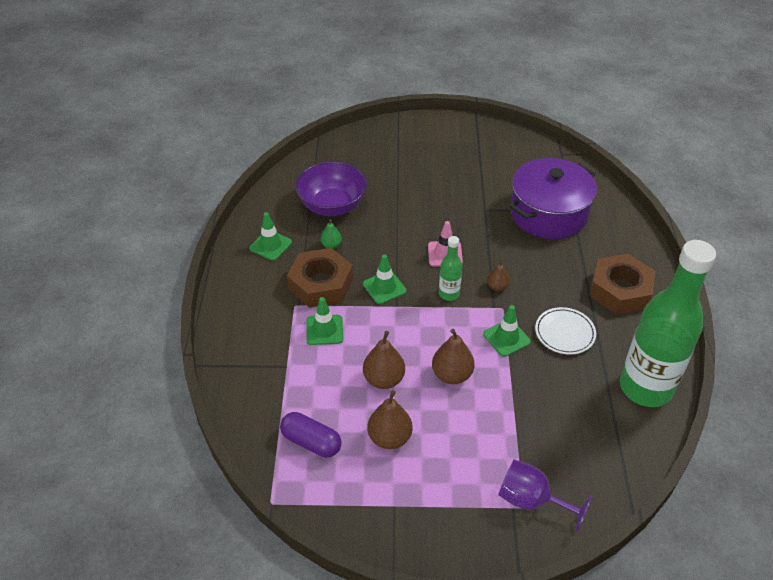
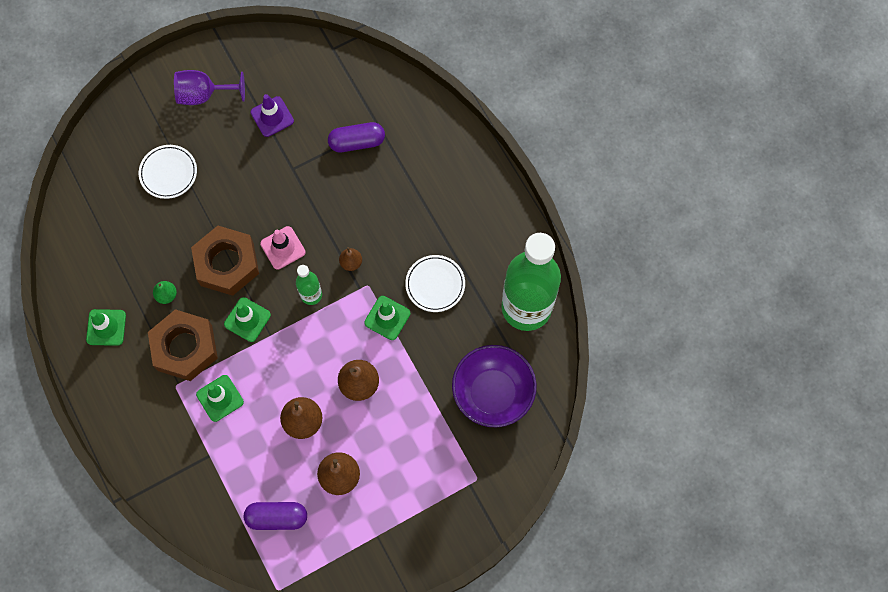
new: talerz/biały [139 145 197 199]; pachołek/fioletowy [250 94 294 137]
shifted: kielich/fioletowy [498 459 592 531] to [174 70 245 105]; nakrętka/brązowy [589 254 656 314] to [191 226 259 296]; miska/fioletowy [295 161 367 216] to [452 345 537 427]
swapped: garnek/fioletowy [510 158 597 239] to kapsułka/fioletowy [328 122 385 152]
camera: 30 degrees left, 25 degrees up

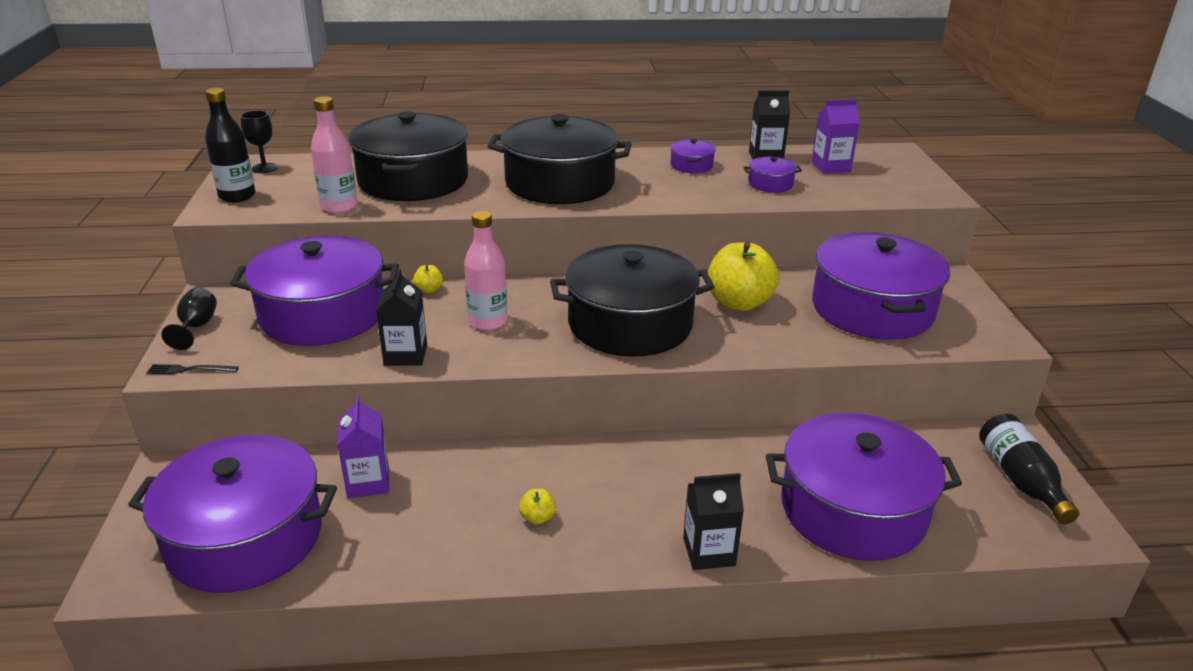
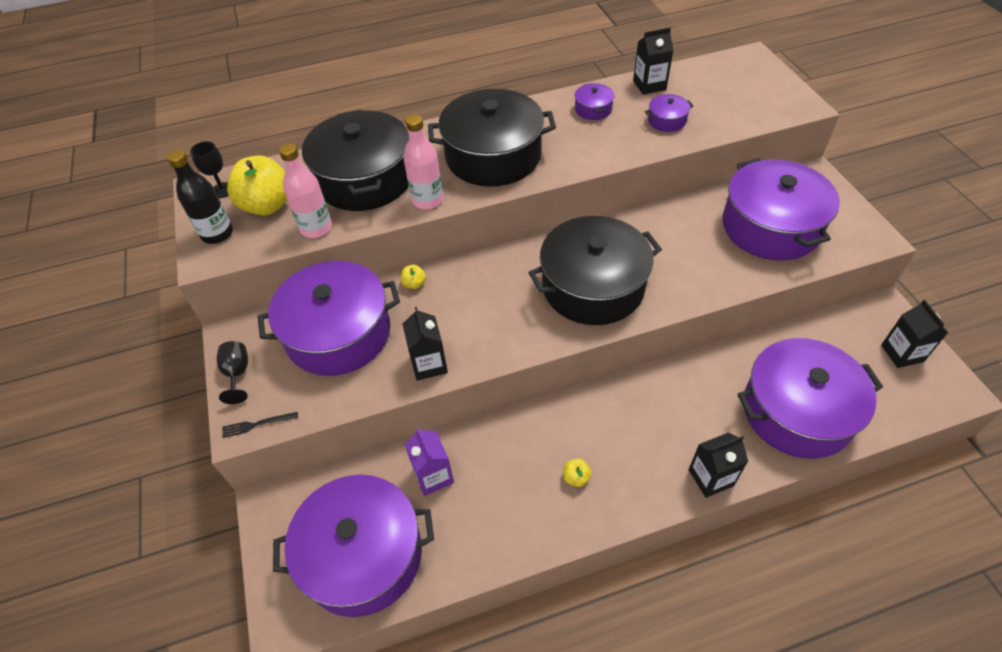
gone: karton mleka/fioletowy [812 99 860 174]
shifted: jabłko/żółty [708 242 779 311] to [227 155 287 215]; butelka/różowy [464 211 507 330] to [403 114 443 209]
swapped: butelka/czarny [979 414 1079 524] to karton mleka/czarny [881 300 948 368]
camera: 10 degrees left, 20 degrees up

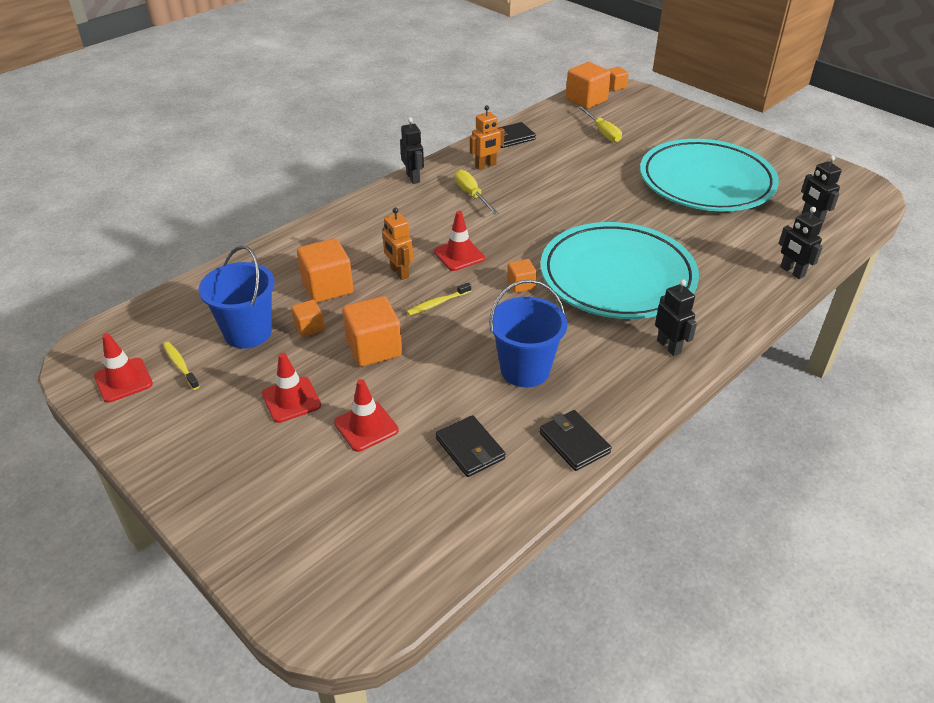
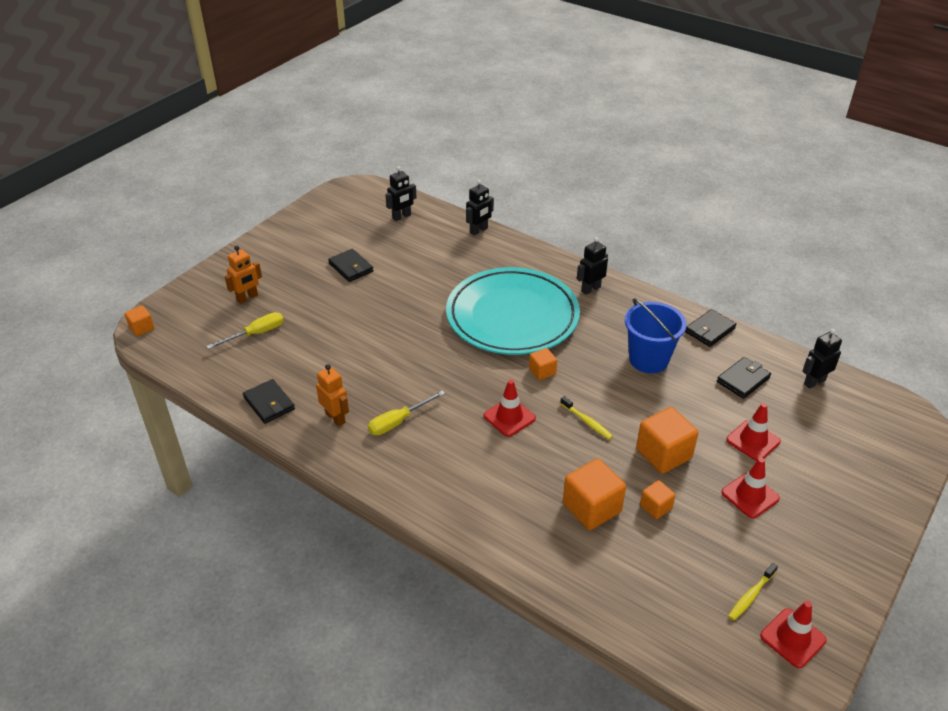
gone: wiadro/niebieski [199 246 275 349]; sześcian/pomarańczowy [566 62 611 109]
shifted: robot/pomarańczowy [382 207 413 280] to [225 246 262 304]; robot/czarny [400 117 424 184] to [802 329 842 389]
swapped: talerz/turkusowy [640 139 779 211] to portfel/czarny [328 249 374 282]
camera: 100 degrees left, 0 degrees up

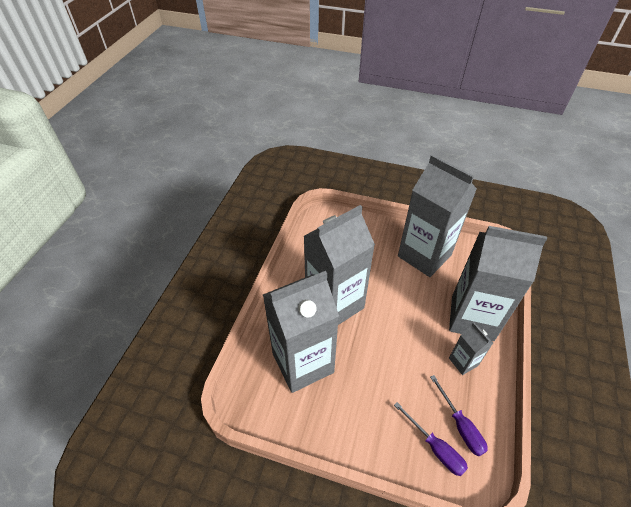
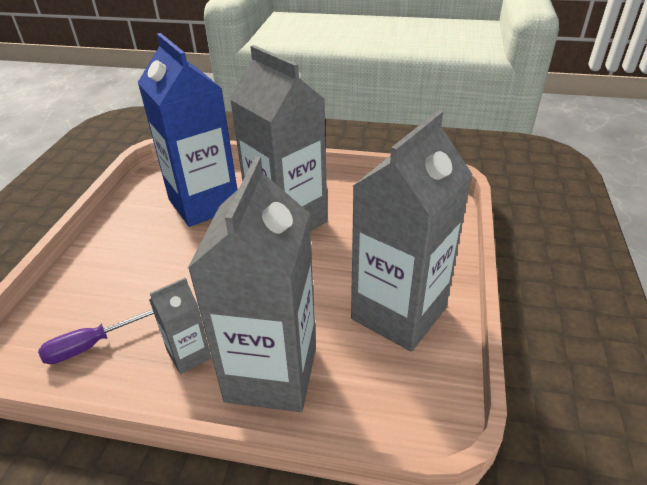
gone: śrubokręt/fioletowy [394 402 468 476]
repainted: karton mleka/szary [263 271 339 393] to karton mleka/niebieski [137 33 237 227]
camera: 85 degrees right, 10 degrees down

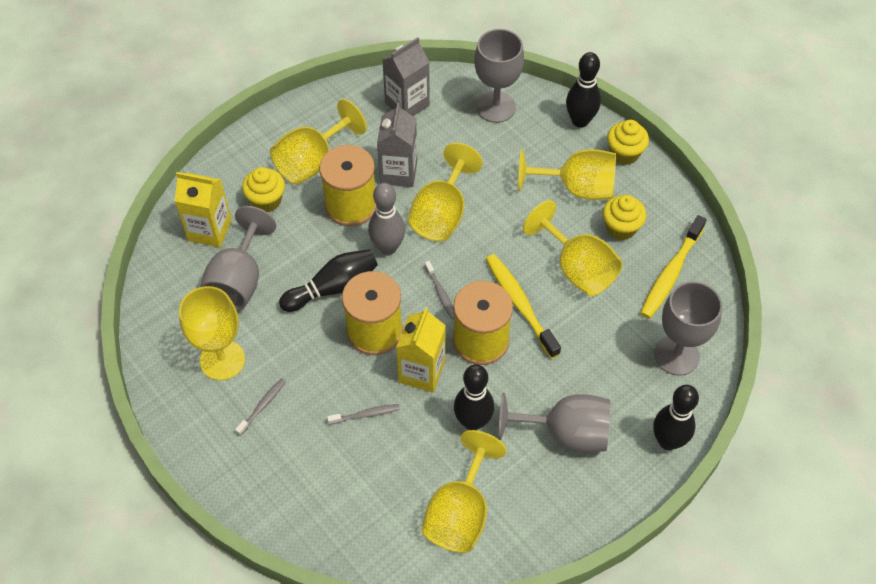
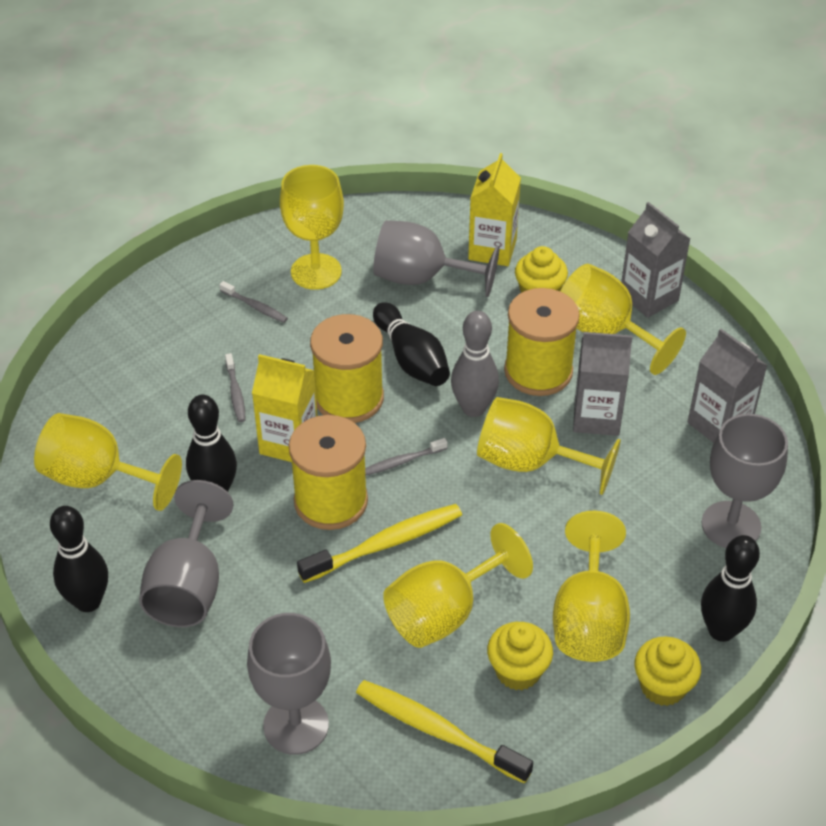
new: karton mleka/szary [621 202 690 318]
shifted: kręgiel/czarny [653 385 699 450] to [50 506 108 612]
camera: 90 degrees right, 10 degrees down

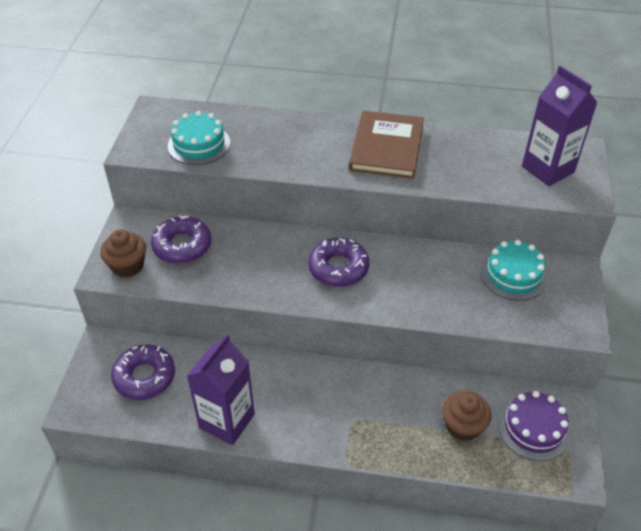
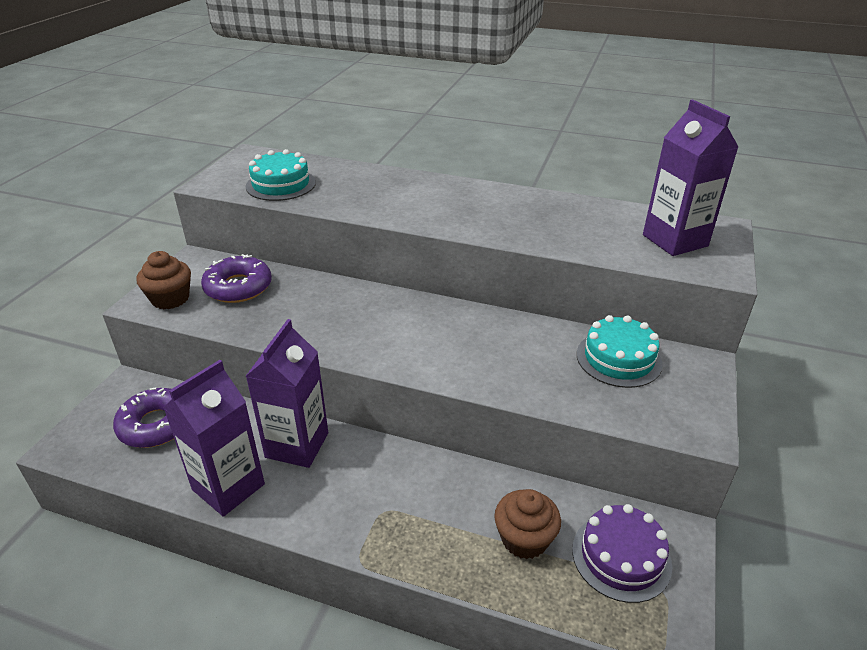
gone: donut/fioletowy [308 238 369 287]; książka/brązowy [349 111 424 179]
new: karton mleka/fioletowy [246 319 328 468]
camera: 10 degrees right, 10 degrees down

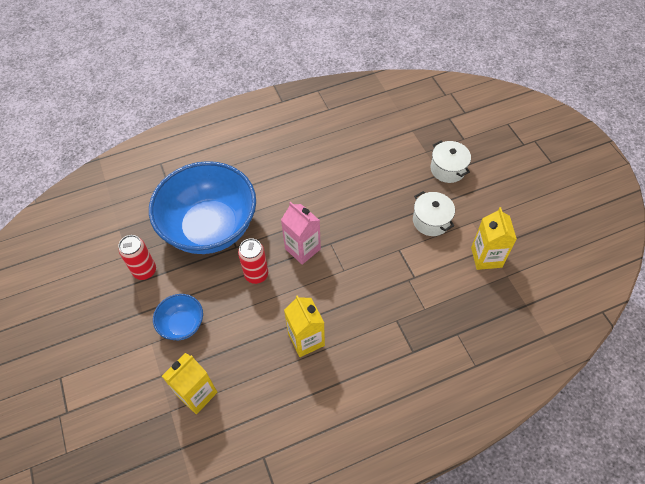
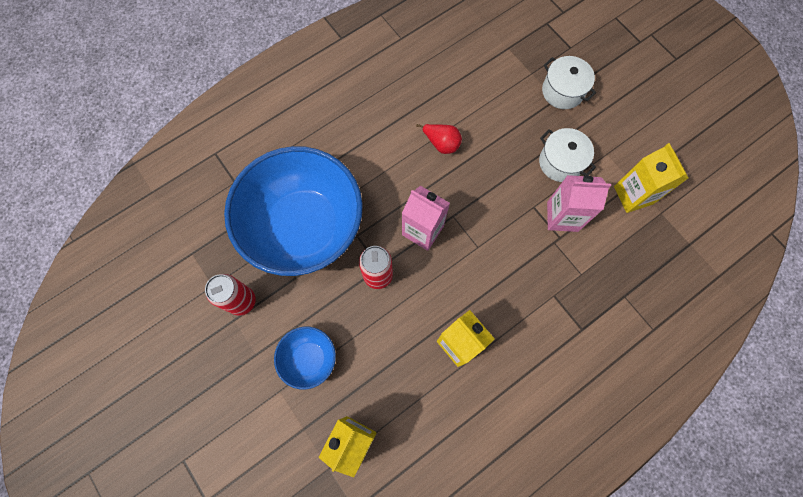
new: gruszka/czerwony [416 124 462 154]; karton mleka/różowy [547 175 611 232]
camera: 15 degrees left, 15 degrees up

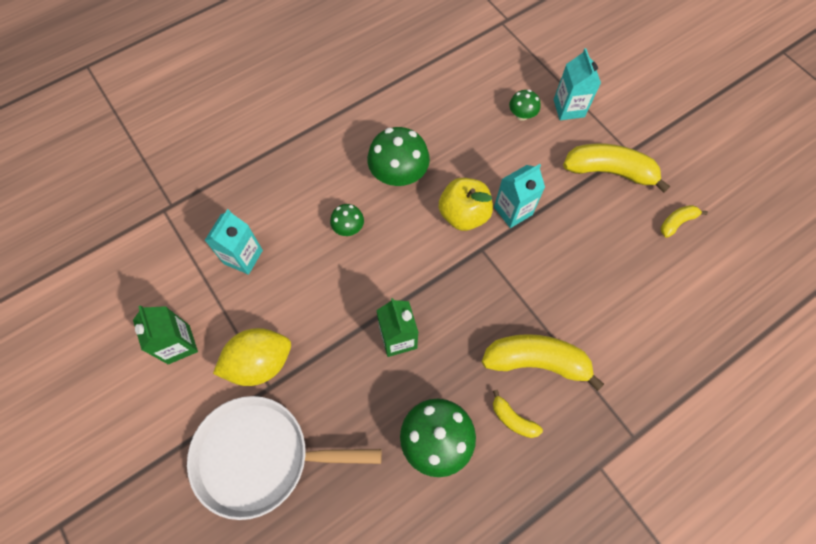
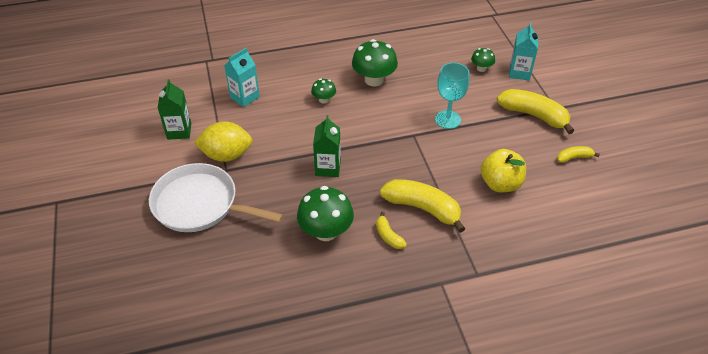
shifted: jabłko/żółty [439 178 493 231] to [480 149 526 192]
swapped: karton mleka/turkusowy [494 164 545 228] to kielich/turkusowy [435 63 470 129]
camera: 20 degrees right, 20 degrees down

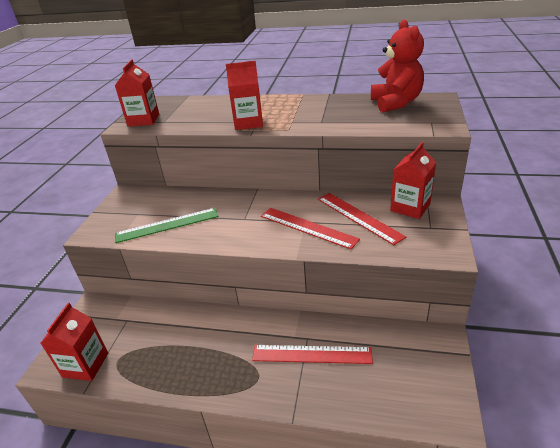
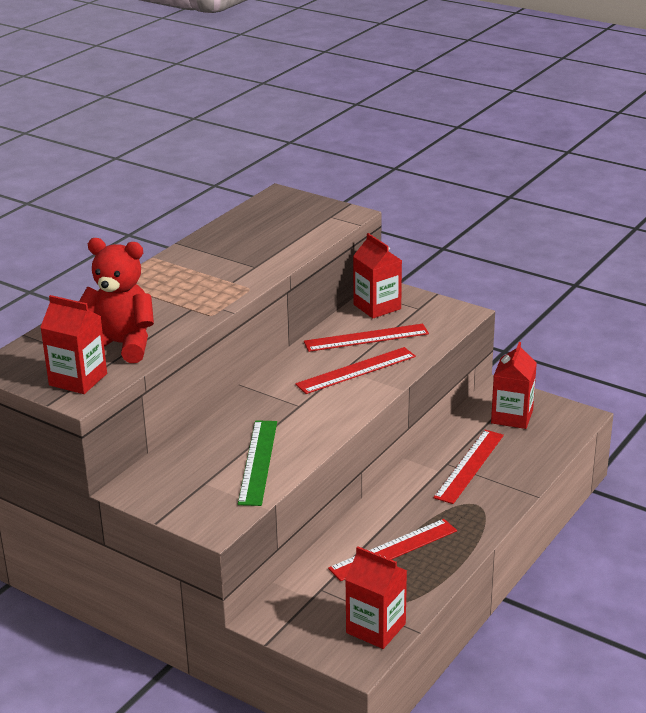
new: linijka/czerwony [328 519 457 581]
shifted: miś/czerwony [371 19 424 112] to [79 238 154 363]; karton mleka/czerwony [226 61 263 130] to [491 342 537 429]
camera: 70 degrees left, 5 degrees down

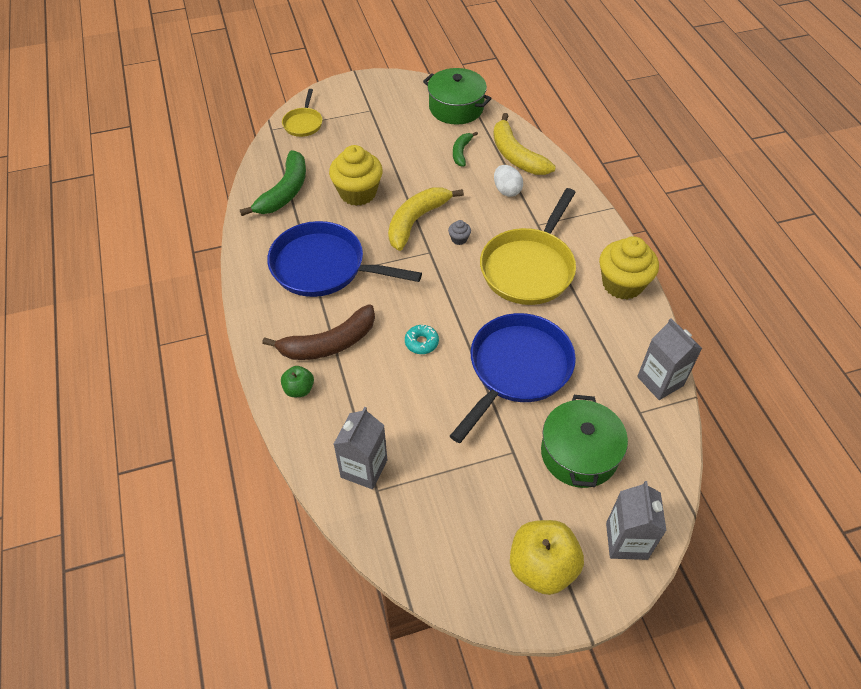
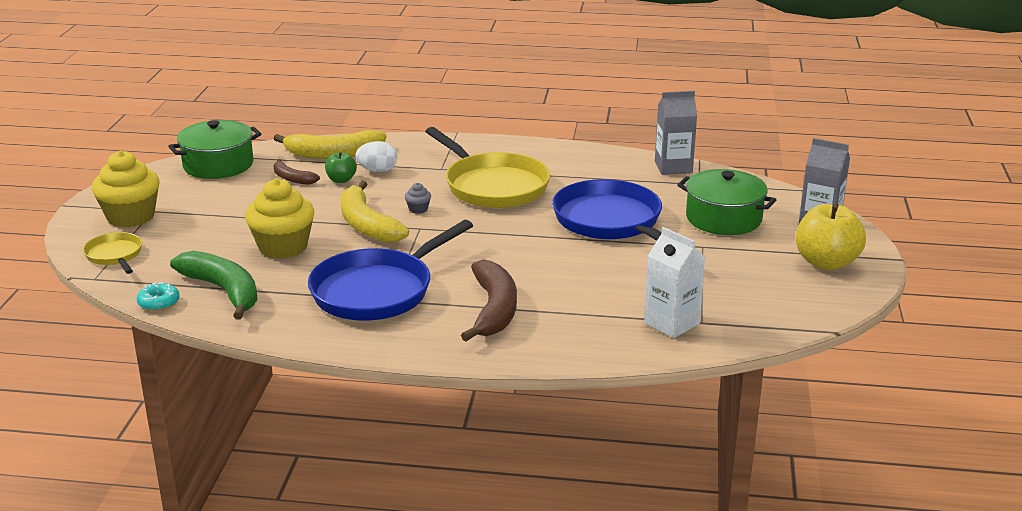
shifted: muffinka/żółty [599 236 659 300] to [92 151 159 227]; donut/turkusowy [405 325 439 354] to [137 282 180 311]; jabłko/zielony [281 366 314 397] to [325 152 357 183]
repainted: banan/zielony [453 132 478 166] to banan/brązowy [273 159 320 185]; karton mleka/szary [334 407 387 490] to karton mleka/biały [644 227 705 338]
rotated: patelnia/żółty [282 89 323 137] = [83 232 142 274] 150 degrees counterclockwise
camera: 65 degrees left, 25 degrees down

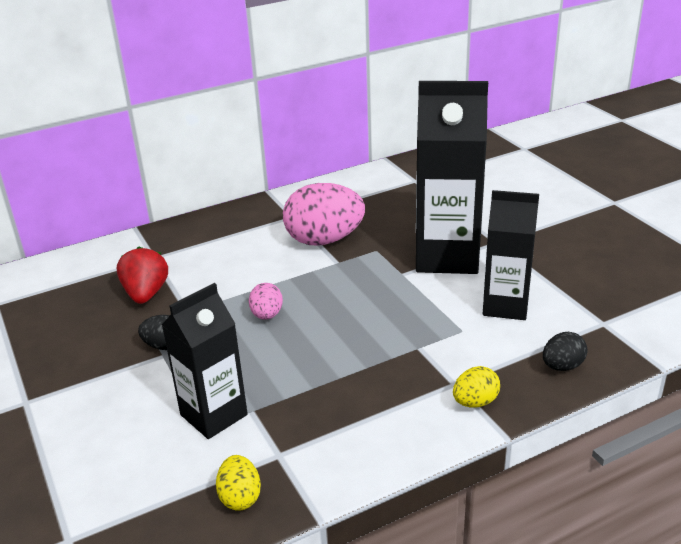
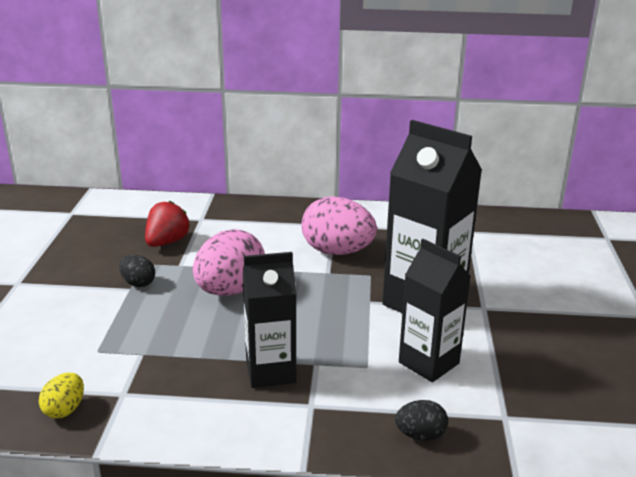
gone: jajko/żółty [453 366 500 408]
shifted: karton mleka/czarny [162 283 248 439] to [243 252 296 388]
scaled: jajko/różowy [249 283 283 320] = [193 229 265 296] x2.05
camera: 30 degrees right, 5 degrees down

